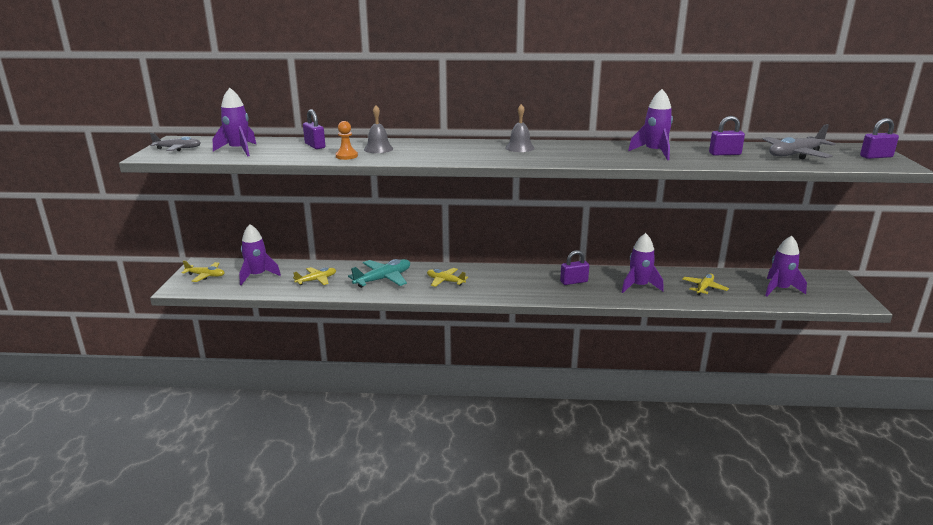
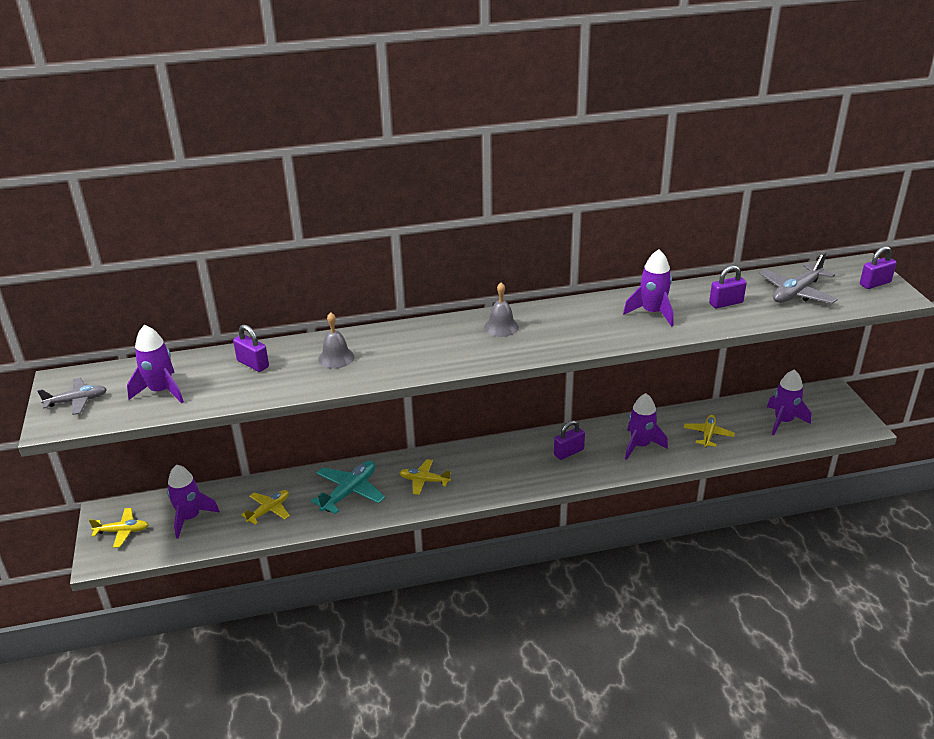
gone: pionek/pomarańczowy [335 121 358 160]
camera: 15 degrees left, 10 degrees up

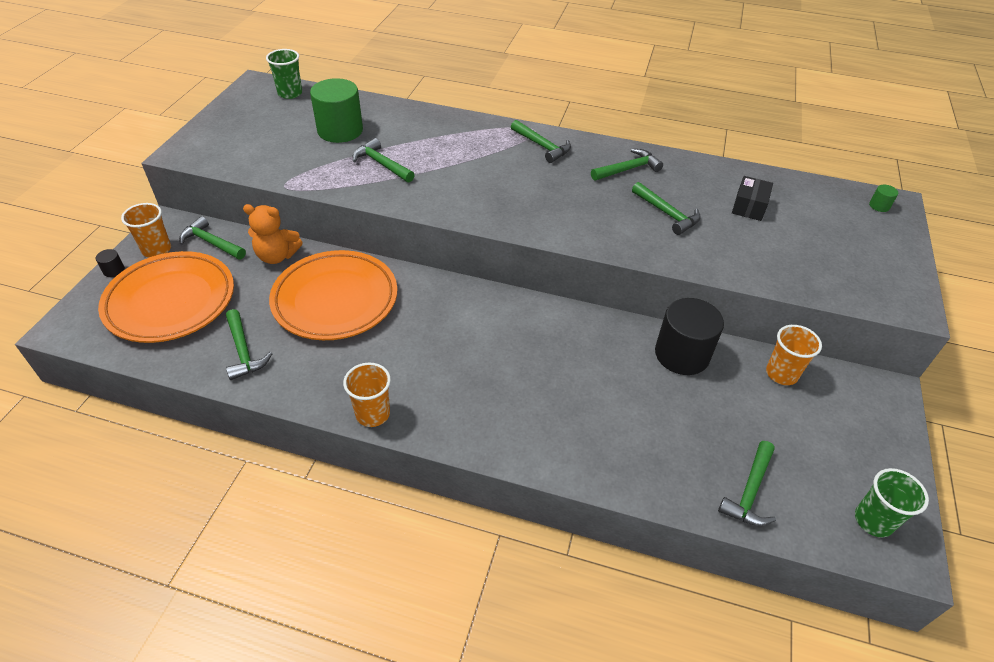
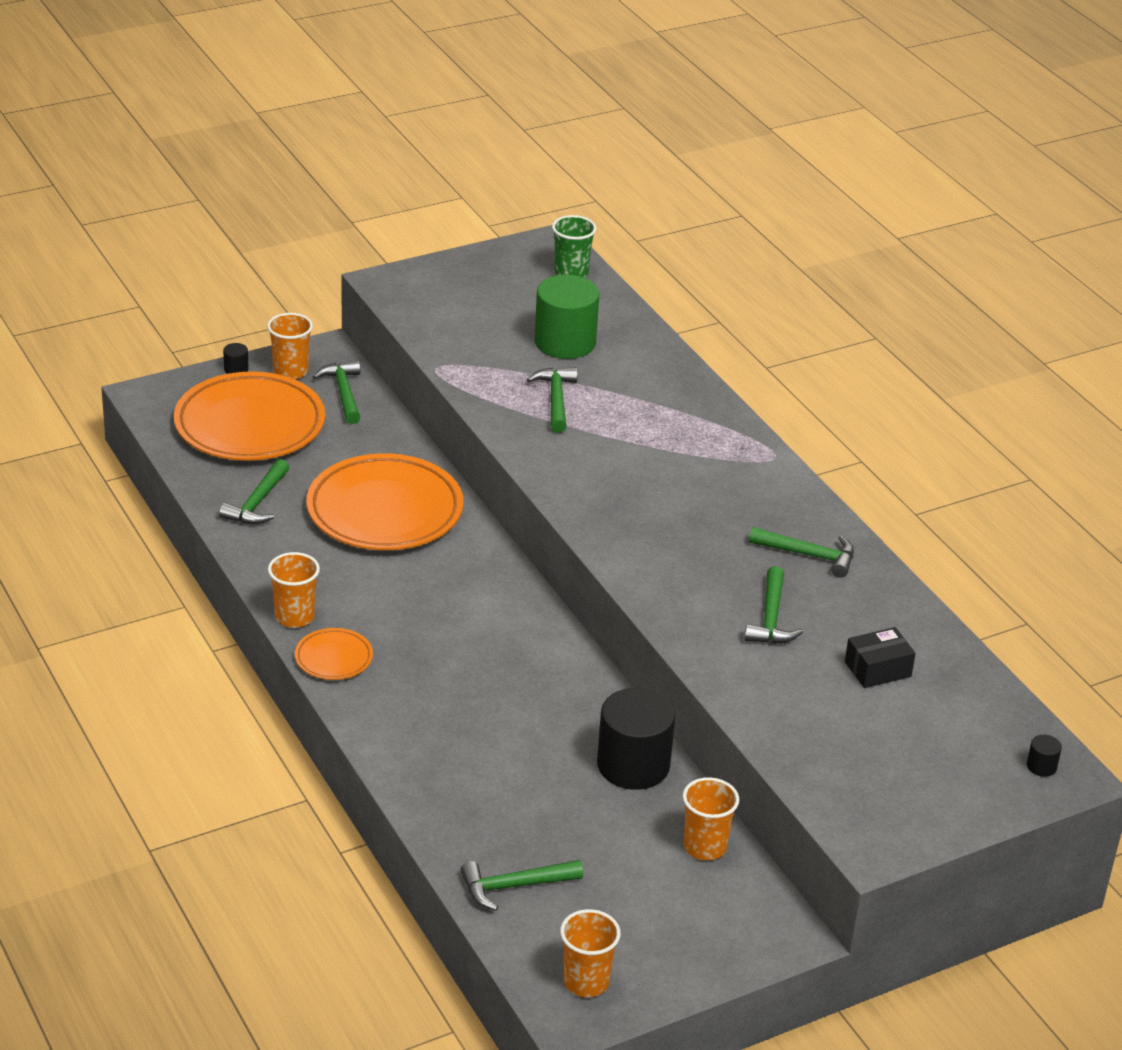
gone: miś/pomarańczowy [243 204 303 264]; młotek/zielony [511 120 571 163]
new: talerz/pomarańczowy [295 628 373 680]
repainted: szklanka/zielony [855 468 929 537] to szklanka/pomarańczowy [560 909 621 997]; walec/zielony [869 185 898 212] to walec/czarny [1027 735 1062 777]
camera: 45 degrees right, 10 degrees down

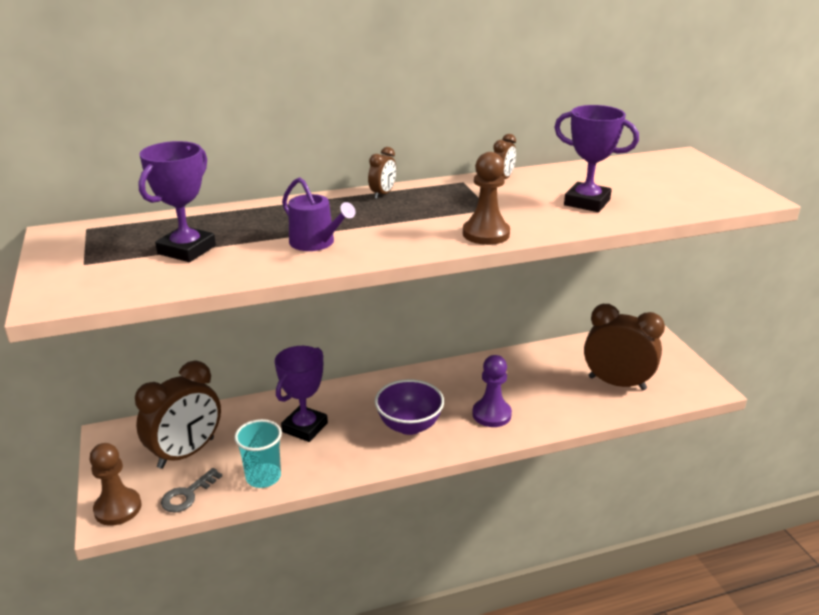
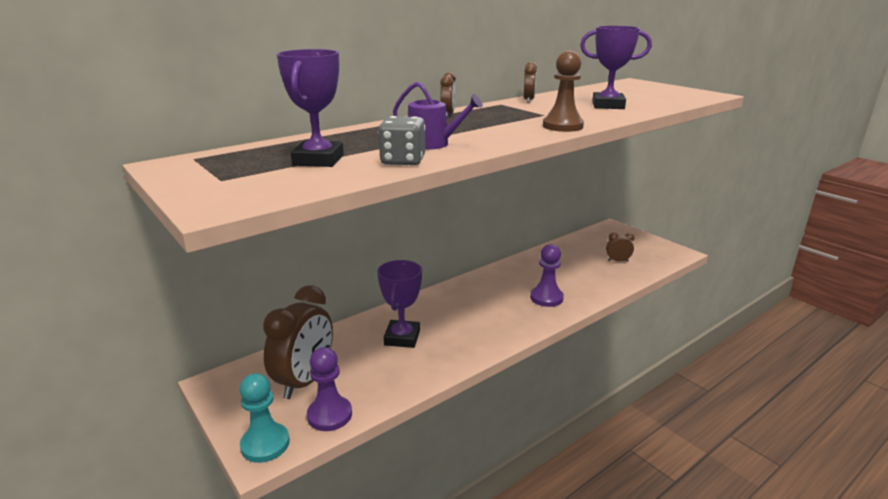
gone: szklanka/turkusowy [234 419 282 488]; miska/fioletowy [375 379 444 435]
new: kostka do gry/szary [378 116 425 165]
swapped: klucz/szary [161 468 222 512] to pionek/fioletowy [307 347 352 431]
repainted: pionek/brązowy [90 443 141 526] to pionek/turkusowy [240 373 290 463]
scaled: budzik/brązowy [584 304 665 390] = [606 232 635 262] x0.46
camera: 20 degrees left, 5 degrees down

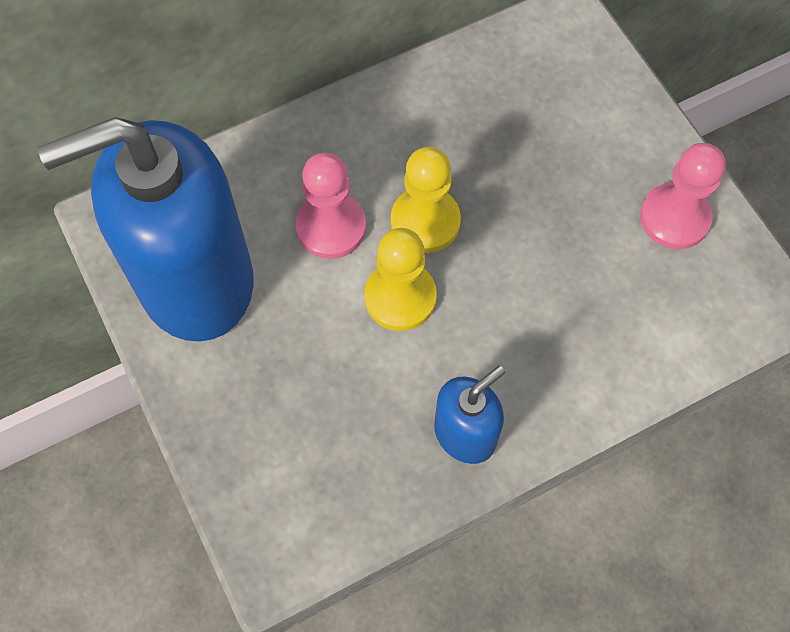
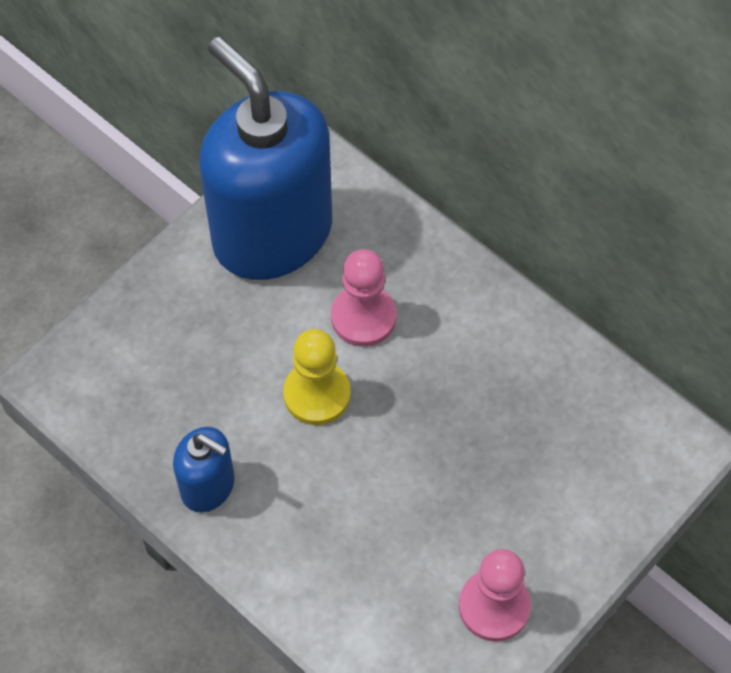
gone: pionek/żółty [391 147 461 253]
camera: 70 degrees right, 5 degrees down

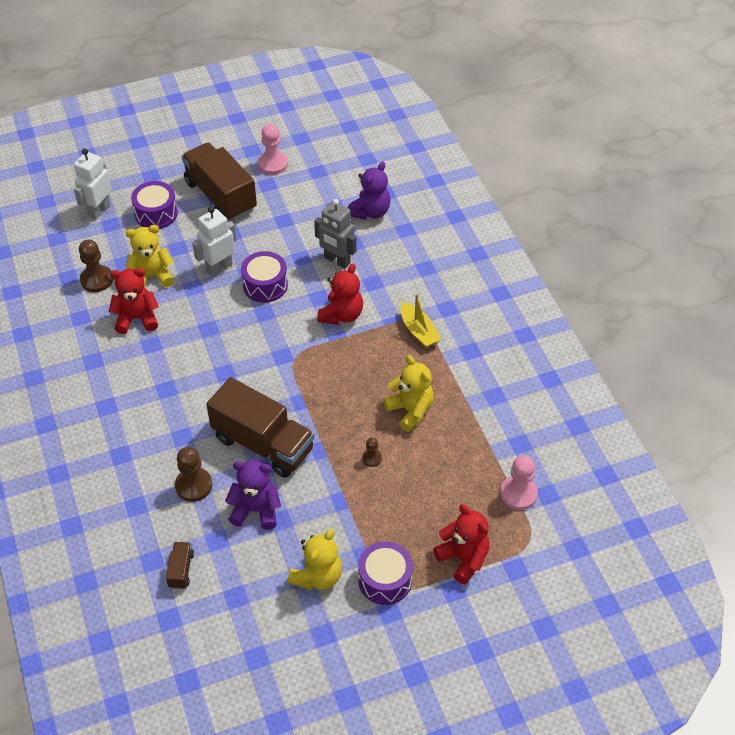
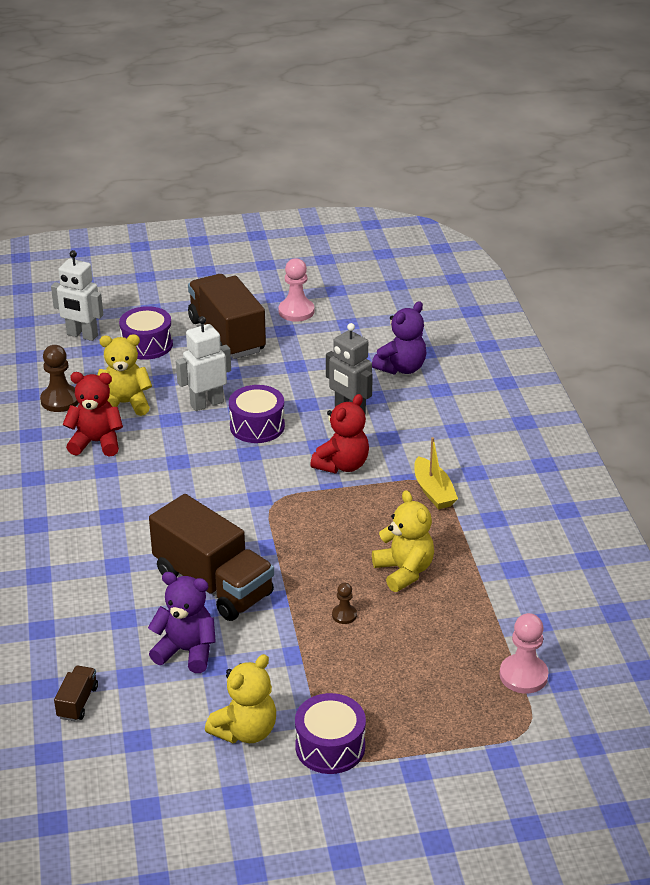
gone: pionek/brązowy [175 447 212 502]; miś/czerwony [433 504 489 584]
rotated: robot/biały [74 148 112 220] = [51 250 103 341] 105 degrees counterclockwise
camera: 10 degrees right, 15 degrees down

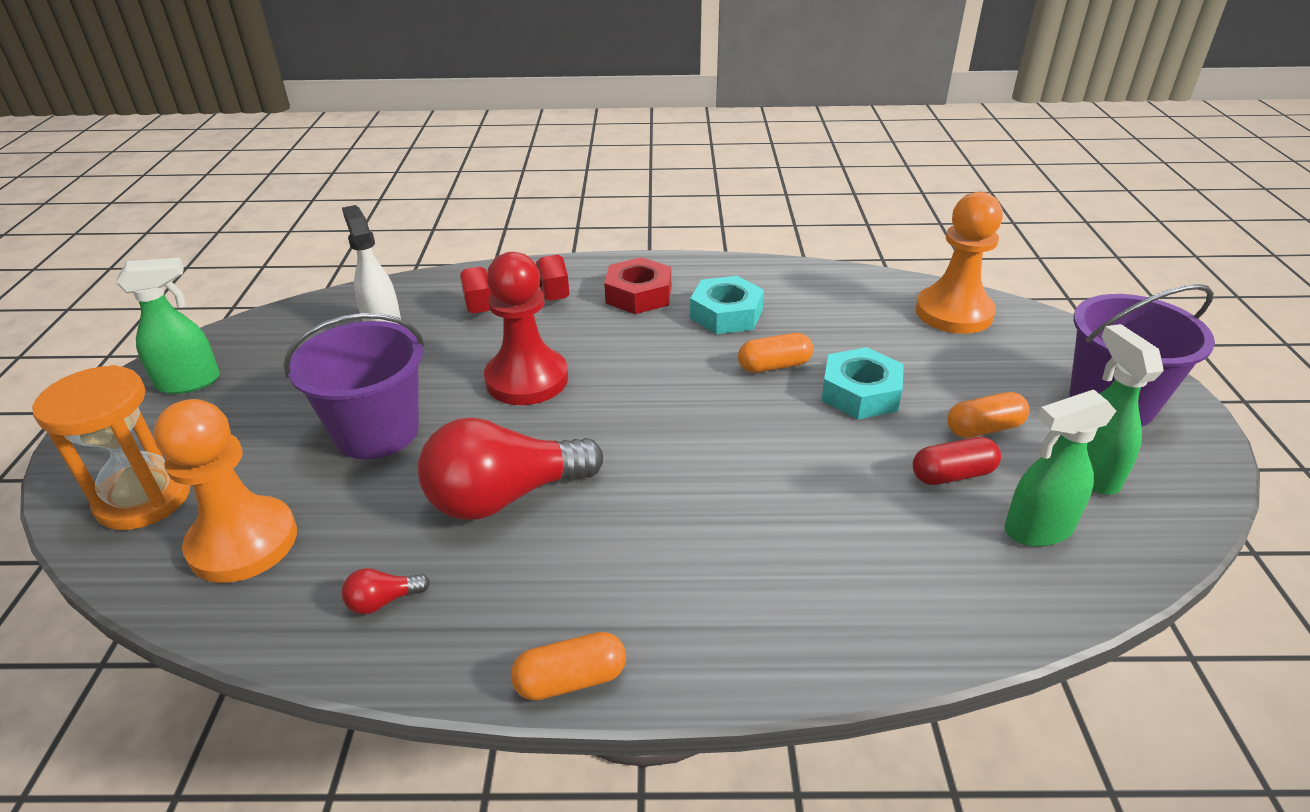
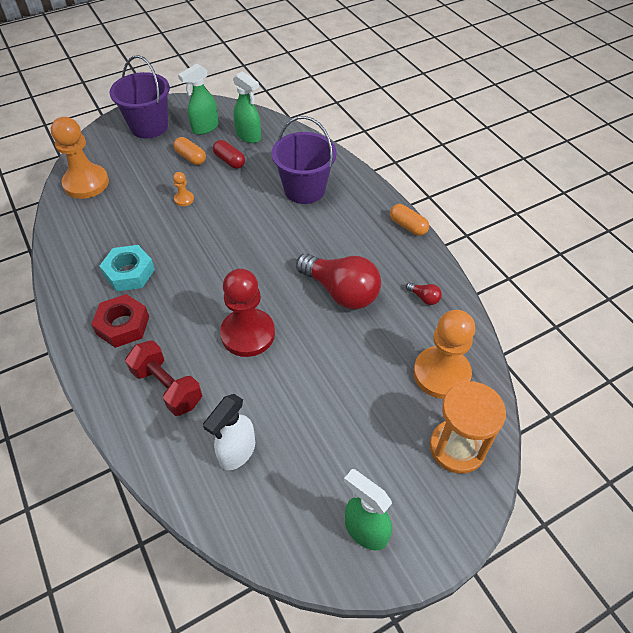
gone: kapsułka/pomarańczowy [738 333 813 373]
shifted: wiadro/fioletowy [284 313 425 460] to [271 116 337 204]
swapped: nakrętka/turkusowy [821 347 904 419] to pionek/pomarańczowy [173 172 194 206]
camera: 120 degrees left, 15 degrees up

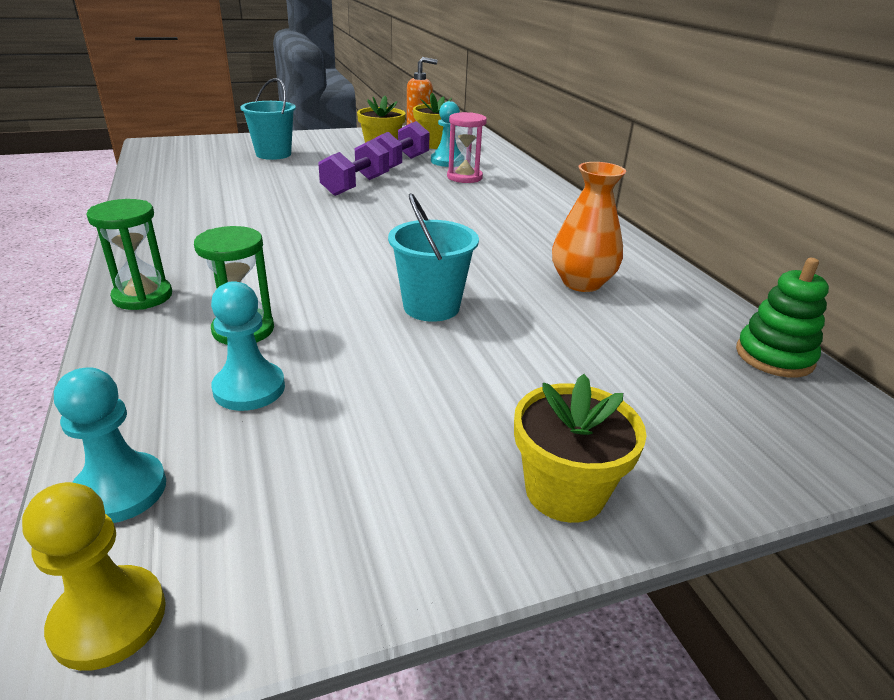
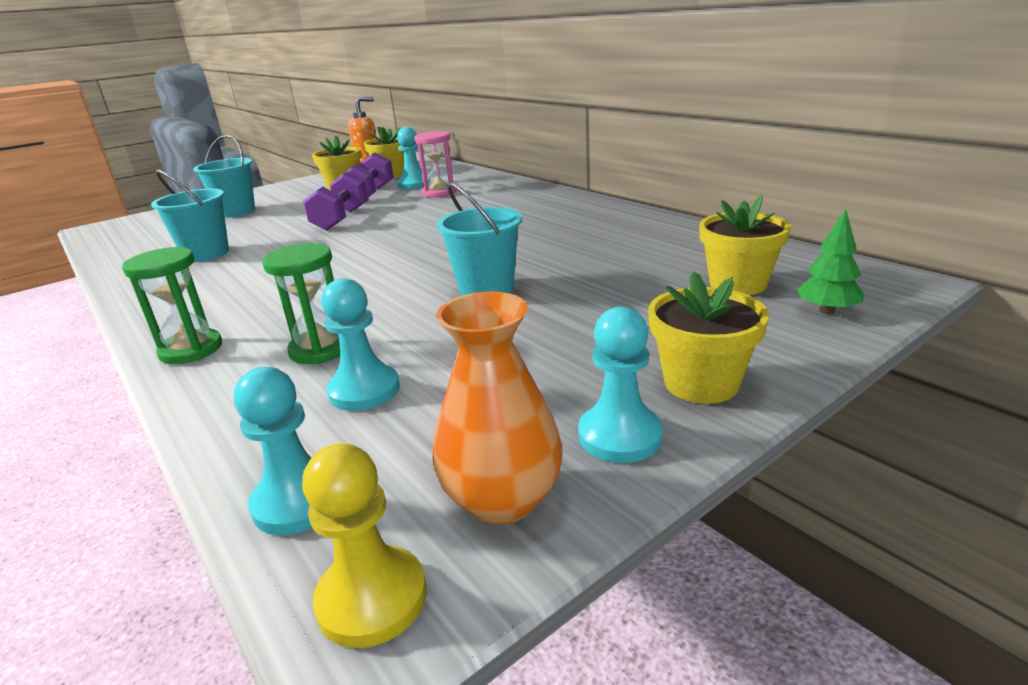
gone: zabawka nakładanka/zielony [736 258 829 377]
new: wiadro/turkusowy [151 170 229 262]; pionek/turkusowy [578 306 663 463]; doniczka/żółty [699 195 791 295]; drzewko/zielony [796 209 864 314]
shifted: wazon/pomarańczowy [552 162 626 292] to [433 291 562 524]
camera: 15 degrees left, 5 degrees down

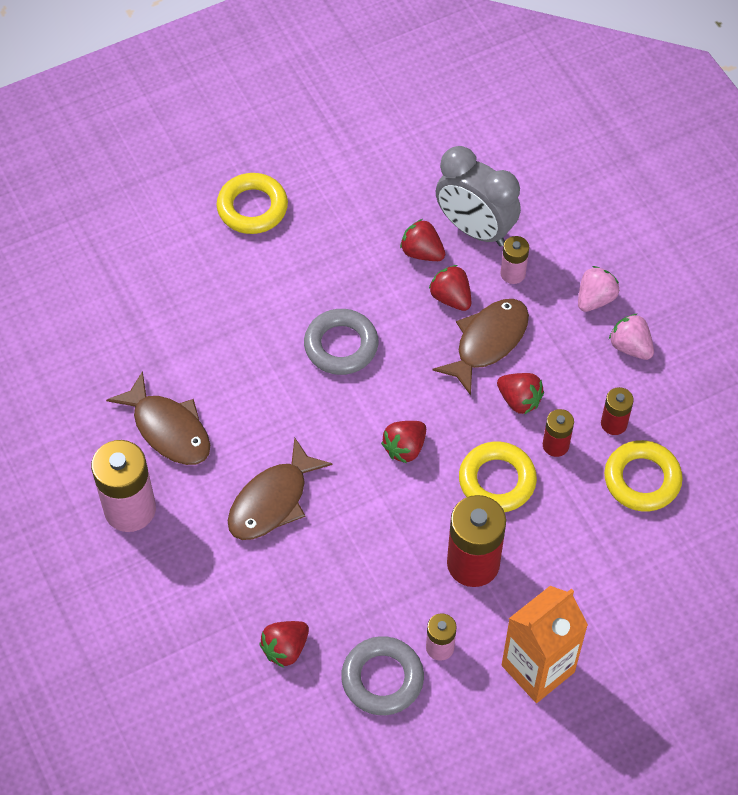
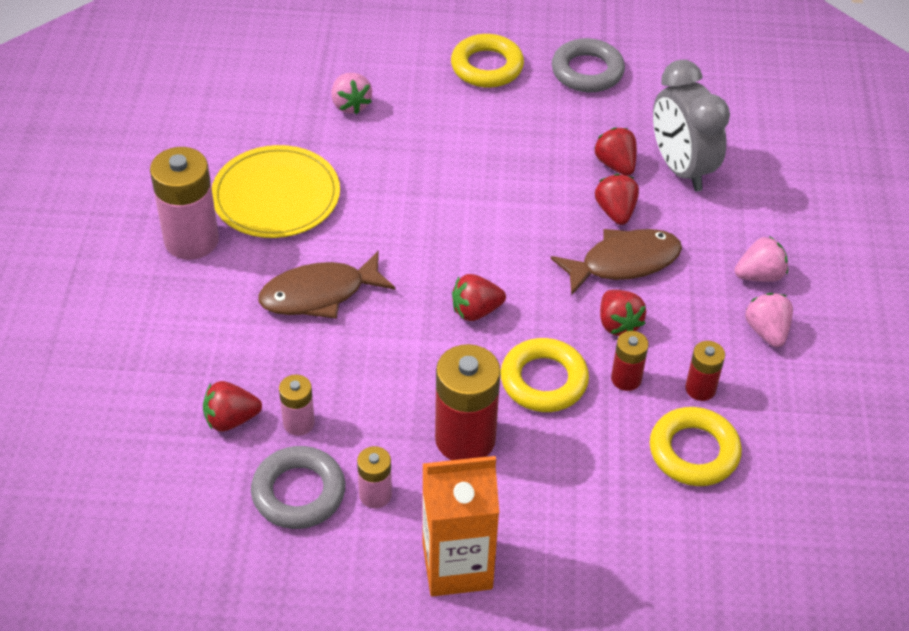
new: truskawka/różowy [331 73 372 114]
shifted: bateria/różowy [500 236 529 284] to [279 375 315 436]; pierścień/szary [304 309 378 375] to [552 38 625 92]
swapped: ryba/brązowy [106 371 210 465] to talerz/żółty [212 145 340 238]
camera: 30 degrees right, 10 degrees down

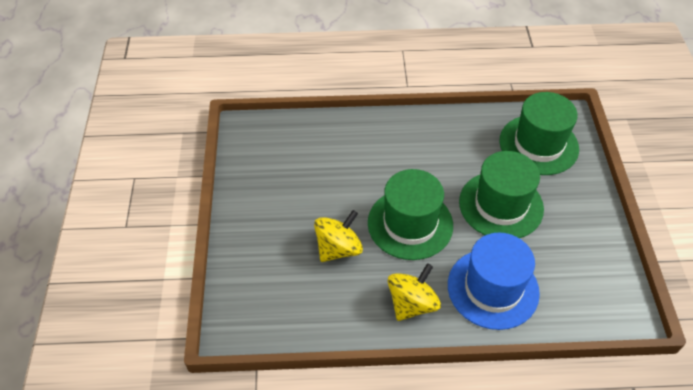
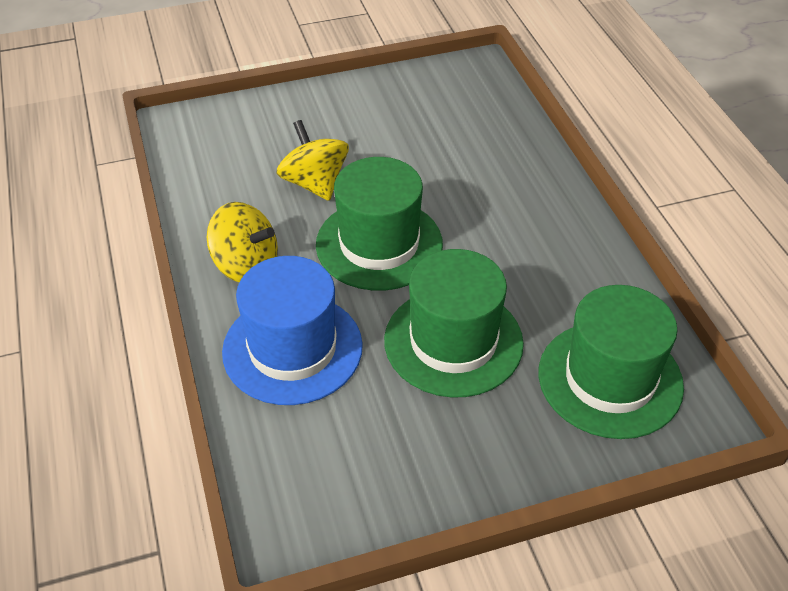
rotated: bączek/żółty [314 210 363 262] = [276 120 349 201] 150 degrees counterclockwise
camera: 75 degrees right, 5 degrees down

